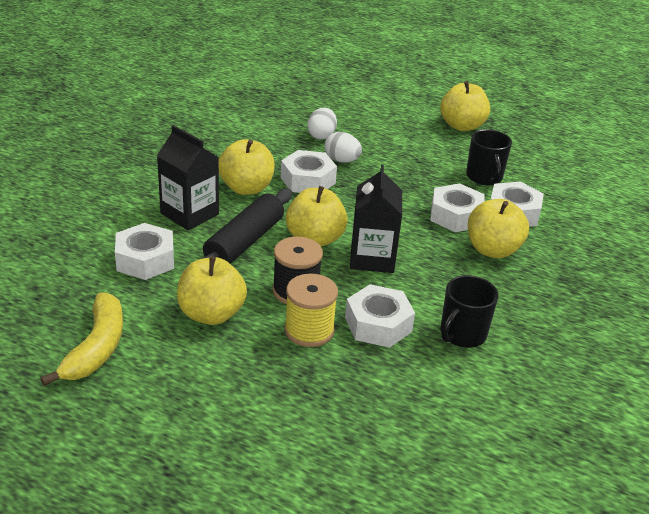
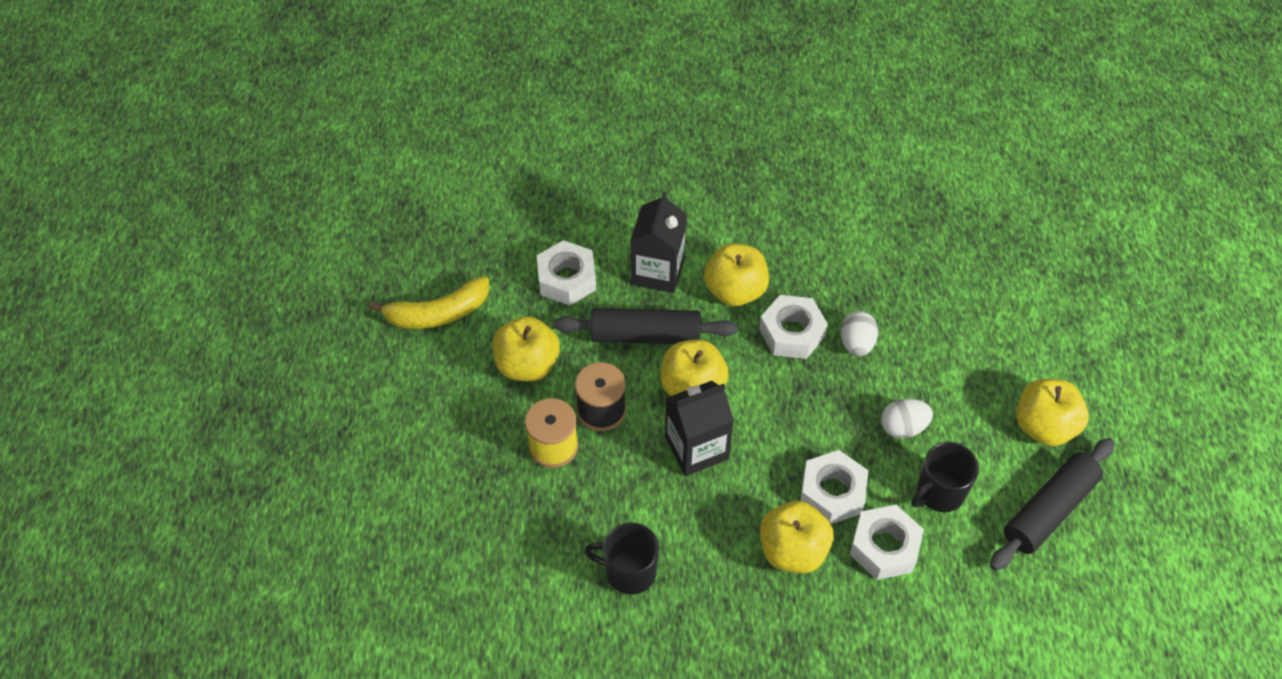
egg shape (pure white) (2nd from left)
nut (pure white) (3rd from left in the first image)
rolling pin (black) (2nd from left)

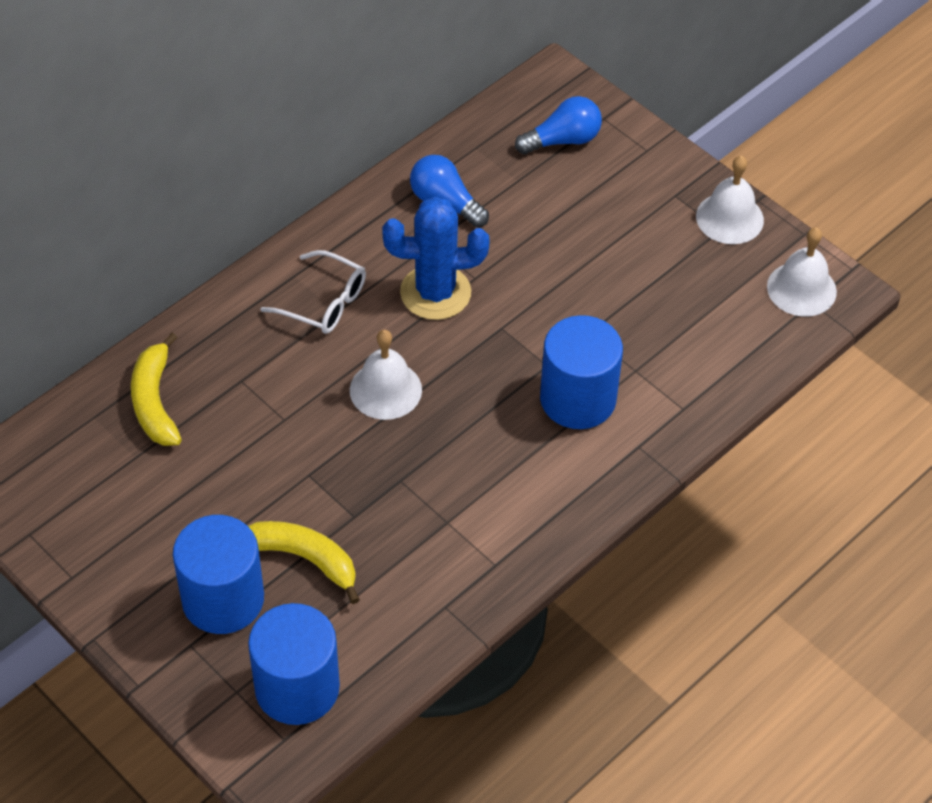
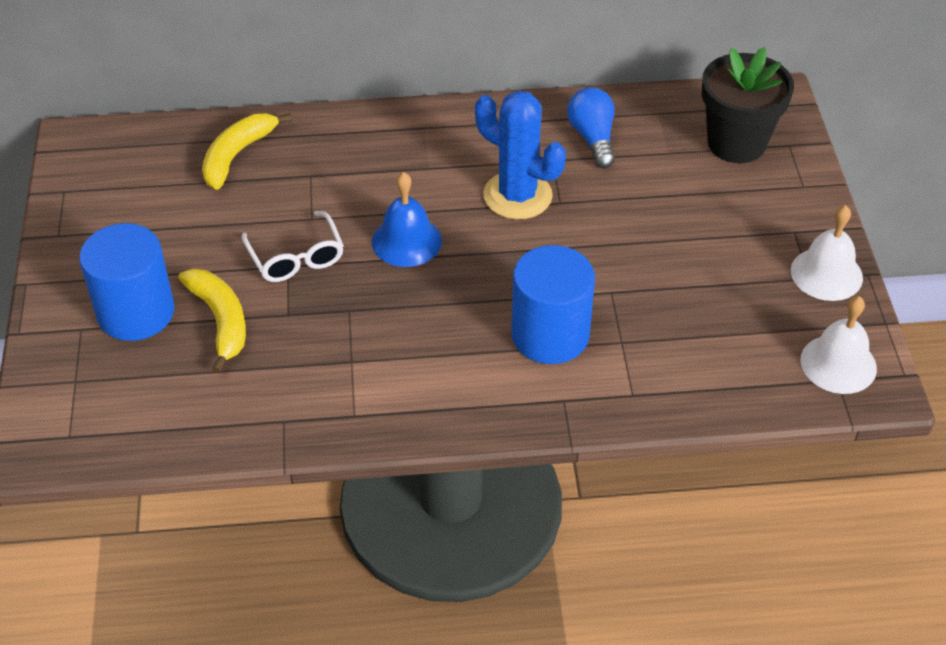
cylinder shape (blue) (2nd from left in the first image)
eyeglasses (pure white)
hand bell (blue)
potted plant (black)

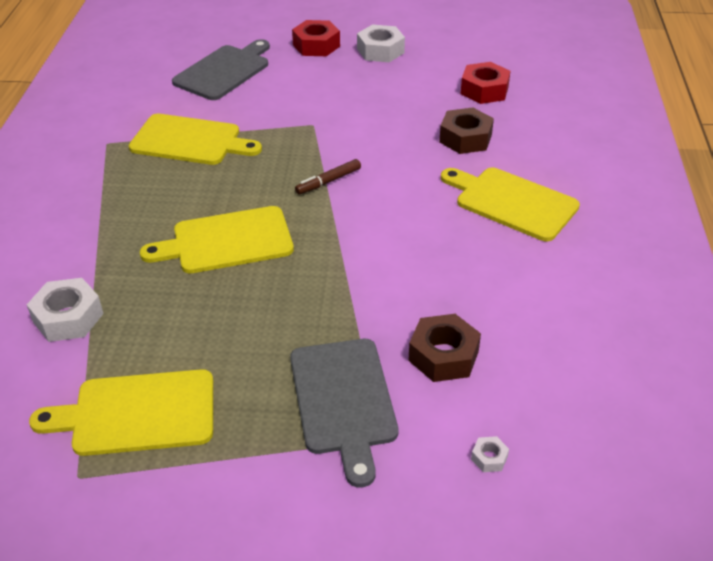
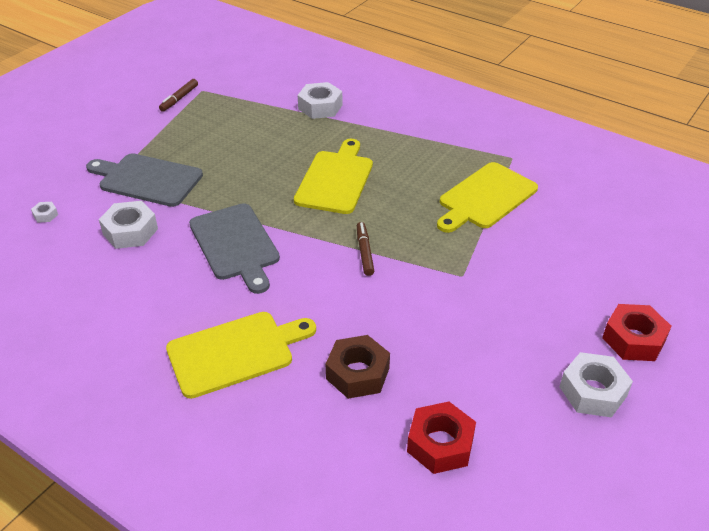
cutting board (yellow) (1st from left in the first image)
cutting board (grey) (2nd from left)
nut (pure white) (2nd from left)
marker pen (dark brown) (1st from left)

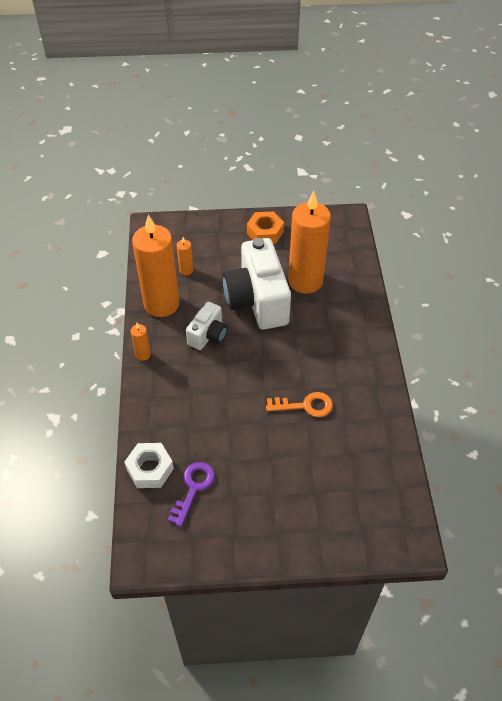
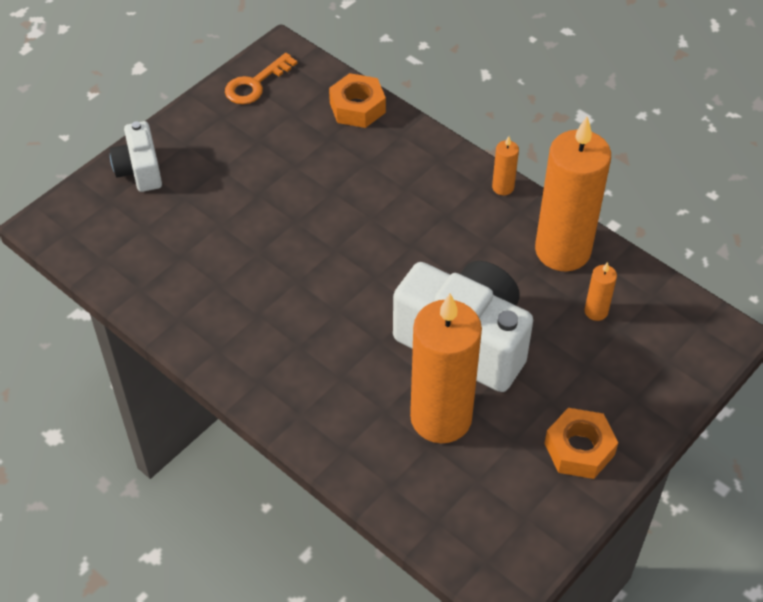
nut (bright orange) (1st from left)
key (violet)
photo camera (pure white) (1st from left)
key (bright orange)

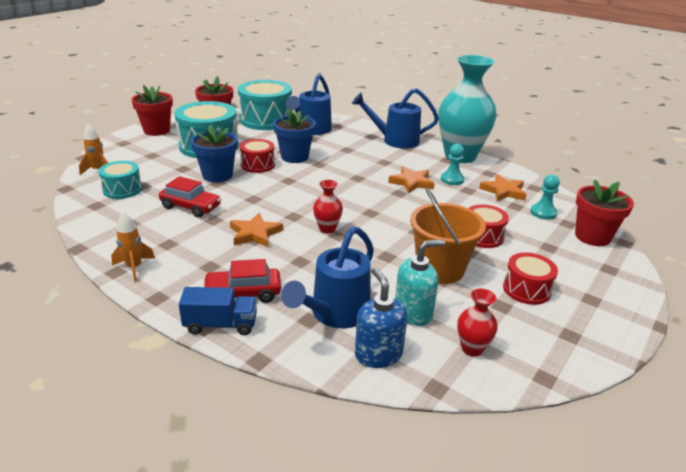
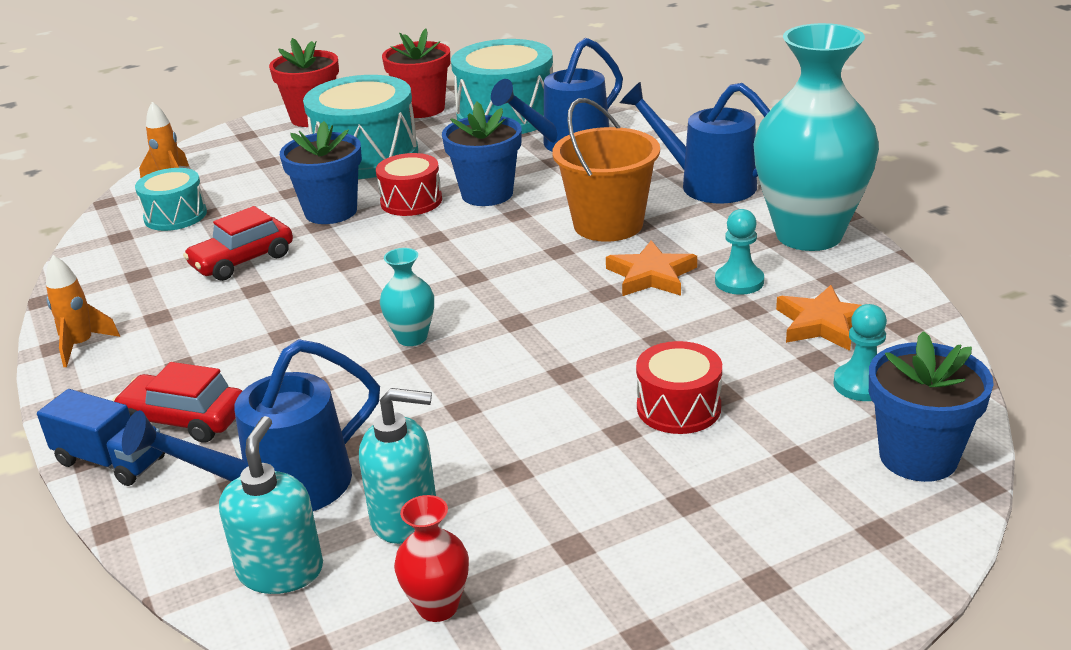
toy car (scarlet) (2nd from left)
star (bright orange) (1st from left in the first image)
flower vase (aqua) (1st from left)
soap dispenser (aqua) (1st from left)
pail (bright orange)
drum (scarlet) (3rd from left in the first image)
potted plant (blue) (3rd from left)

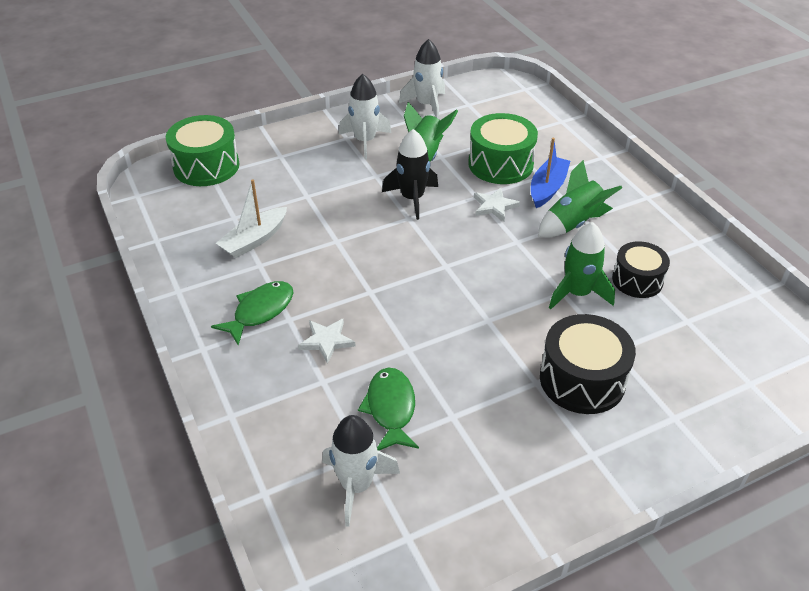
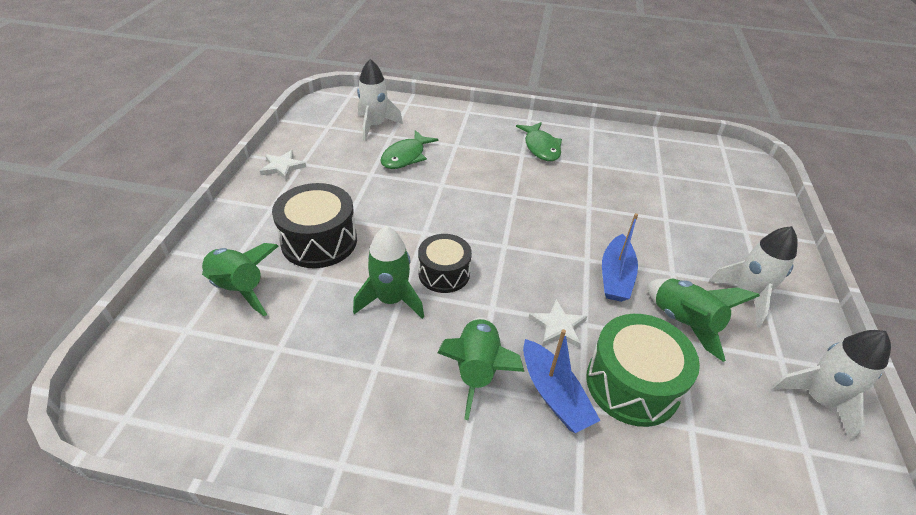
drum (green) (1st from left in the first image)
sailboat (pure white)
star (pure white) (1st from left)
fish (green) (1st from left)
sailboat (blue) (2nd from left)
drum (black) (2nd from left)
rocket (green) (1st from left)

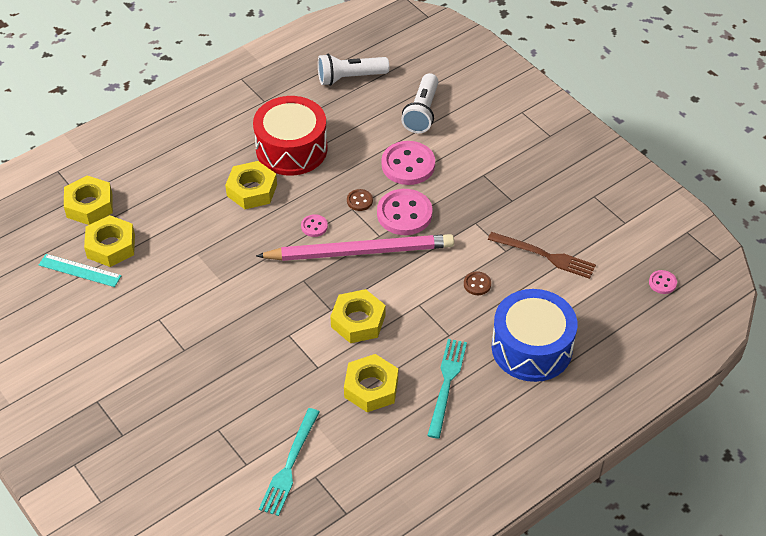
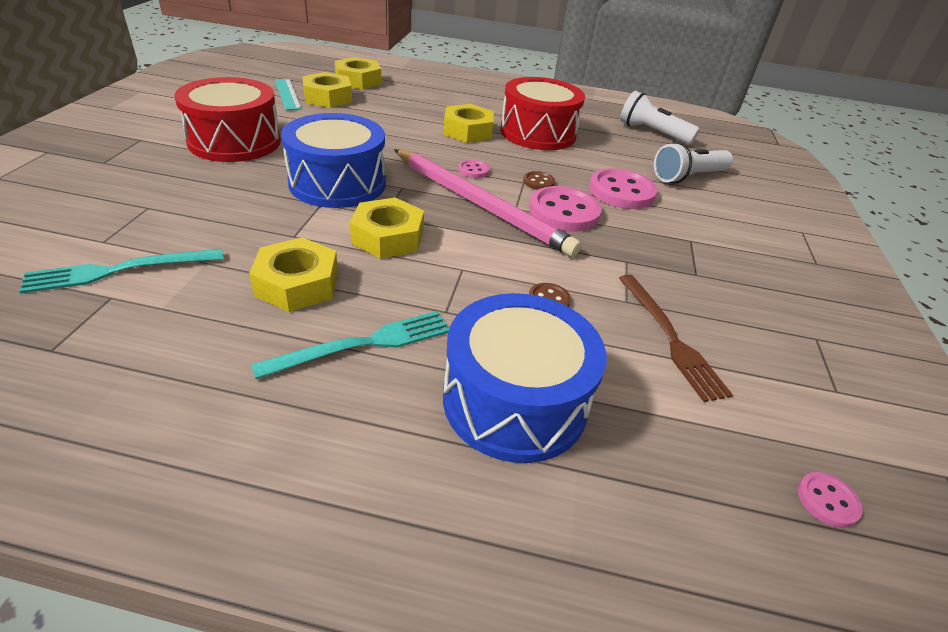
drum (scarlet) (1st from left)
drum (blue) (1st from left)

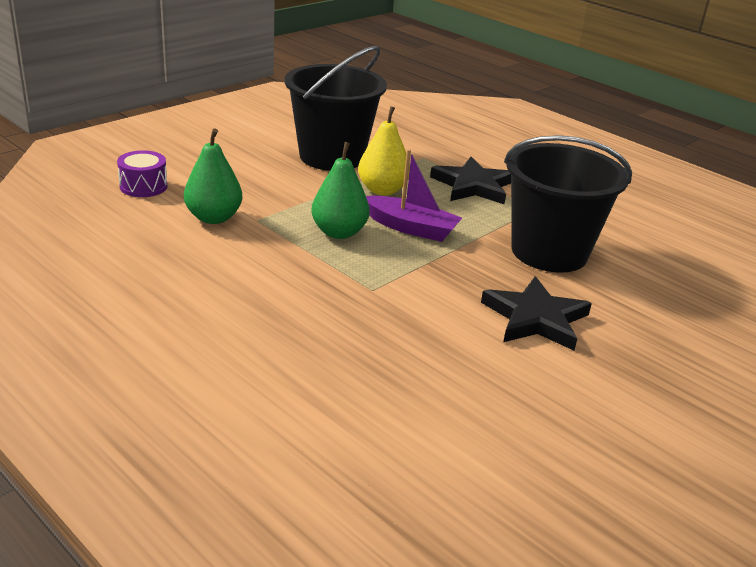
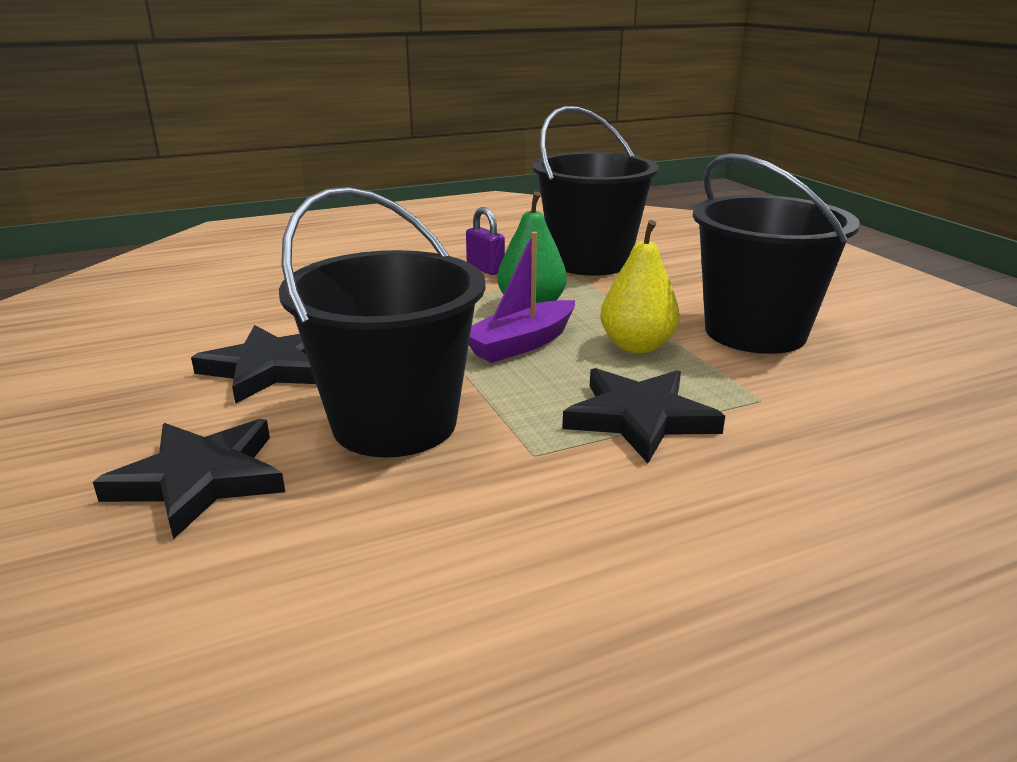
drum (violet)
pail (black) (2nd from left)
star (black) (1st from left)
lock (violet)

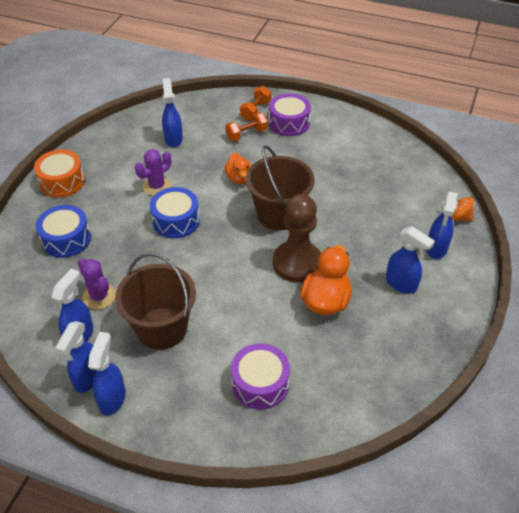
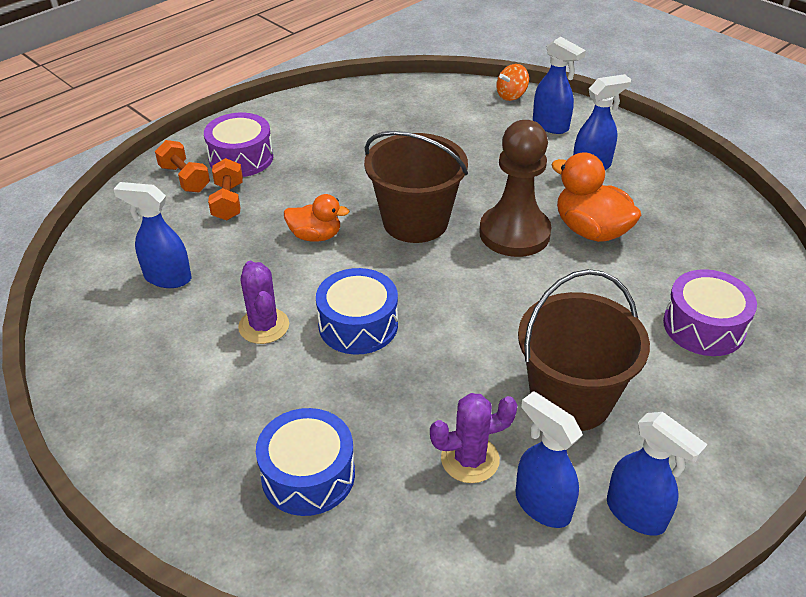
drum (bright orange)
sprayer (blue) (3rd from left in the first image)

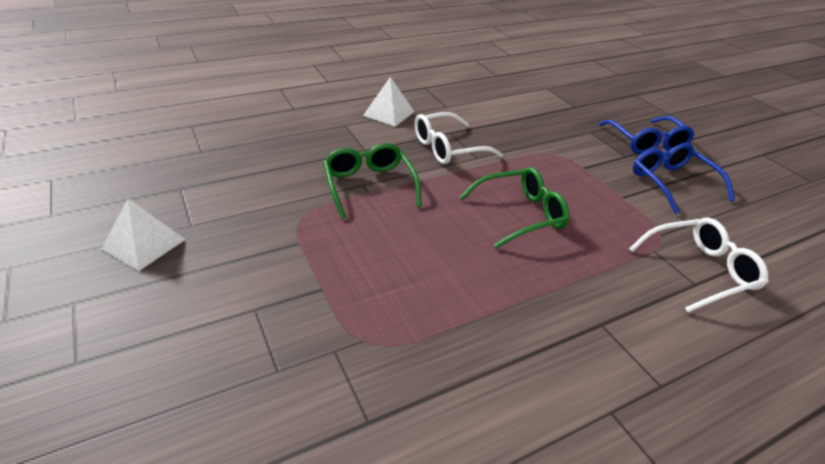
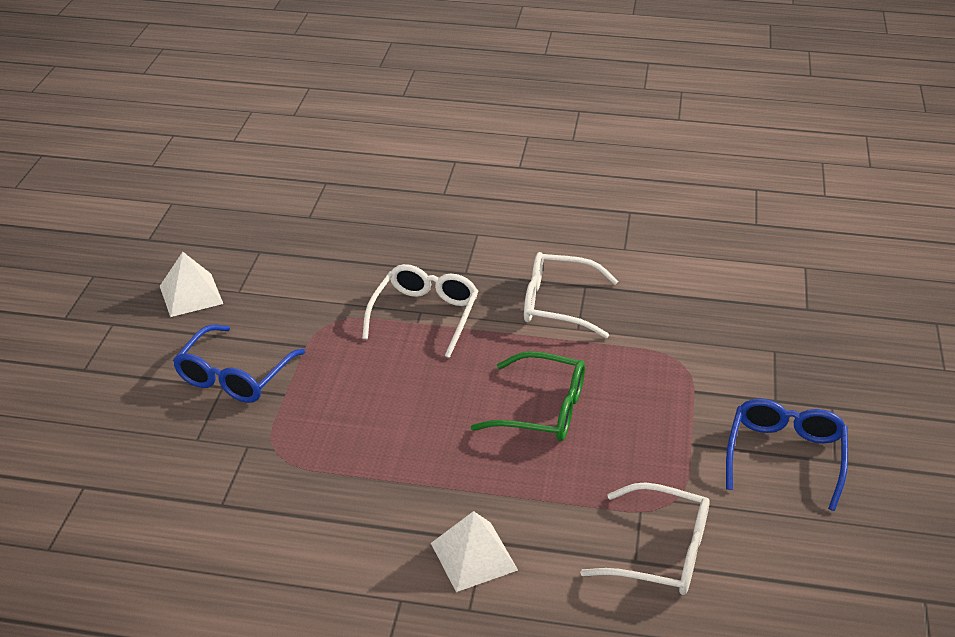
eyeglasses (pure white) (1st from left)
solid pyramid (pure white) (2nd from left)
eyeglasses (blue) (1st from left)

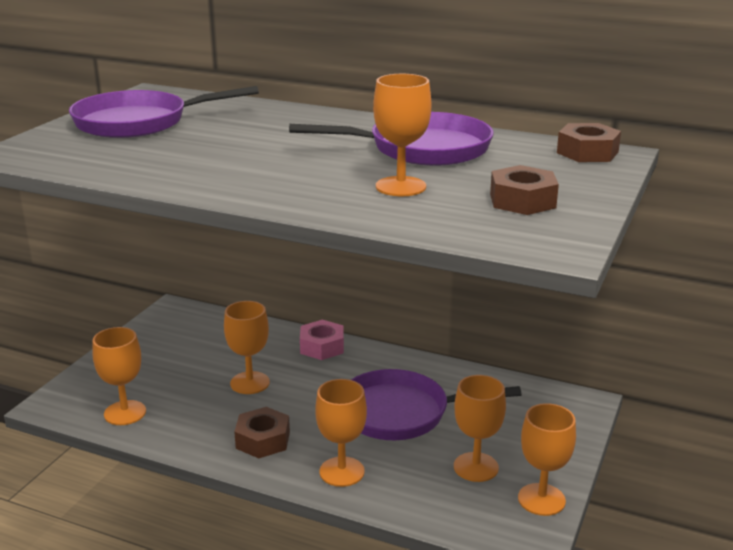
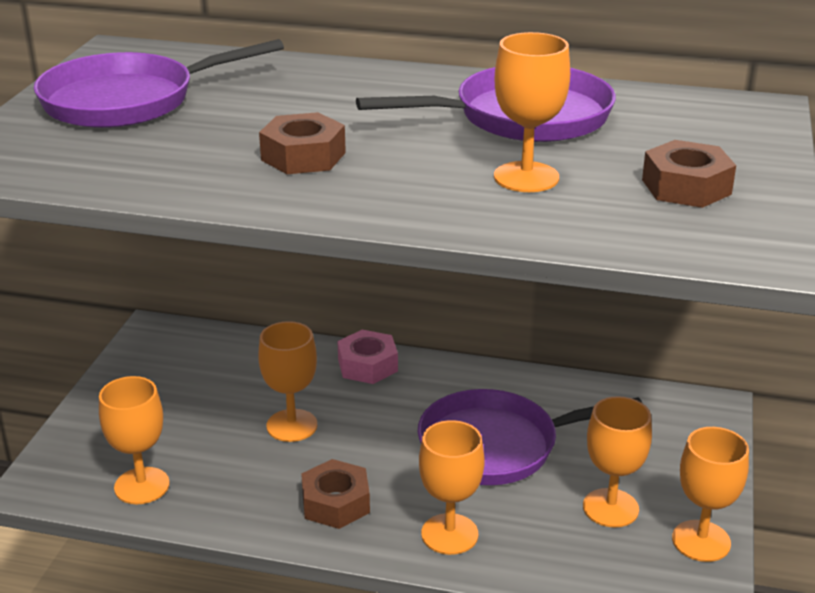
nut (dark brown) (1st from left)

